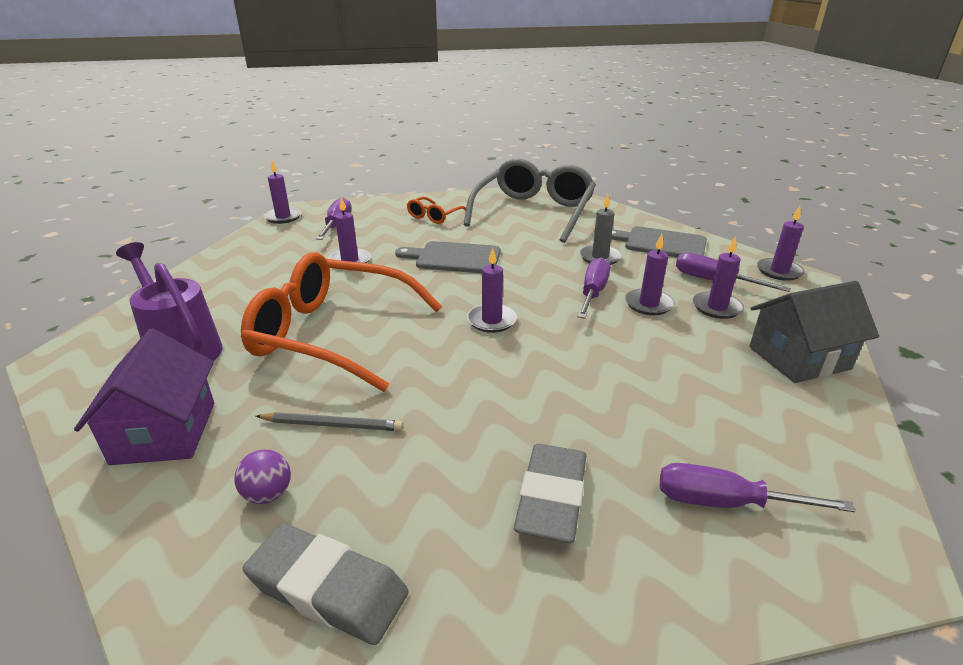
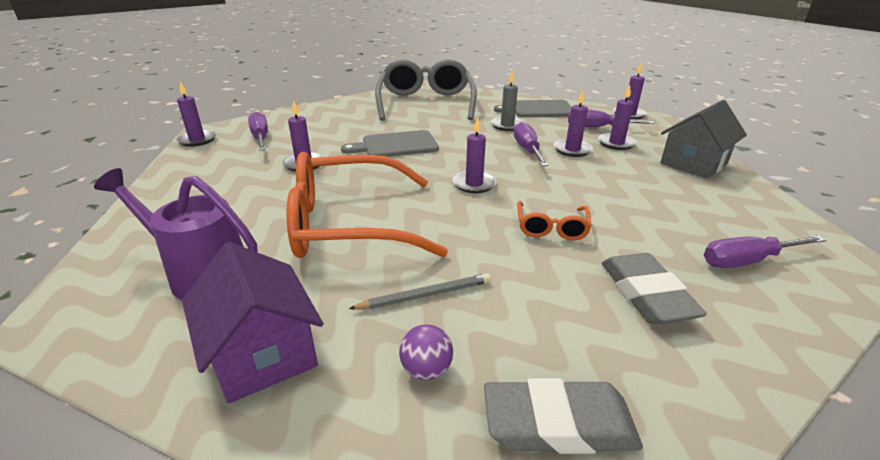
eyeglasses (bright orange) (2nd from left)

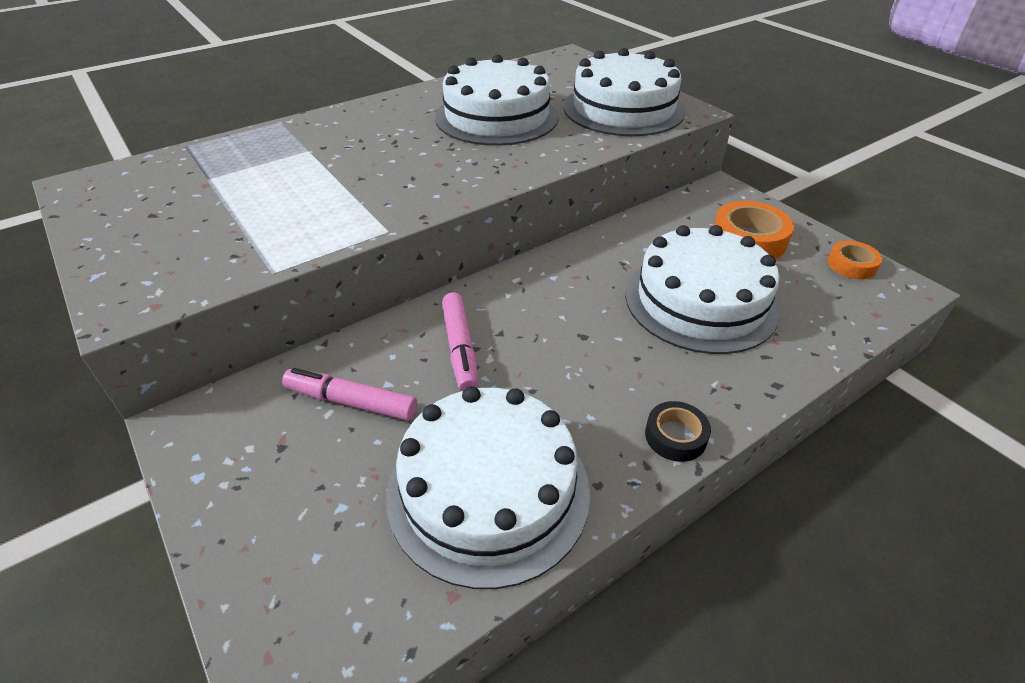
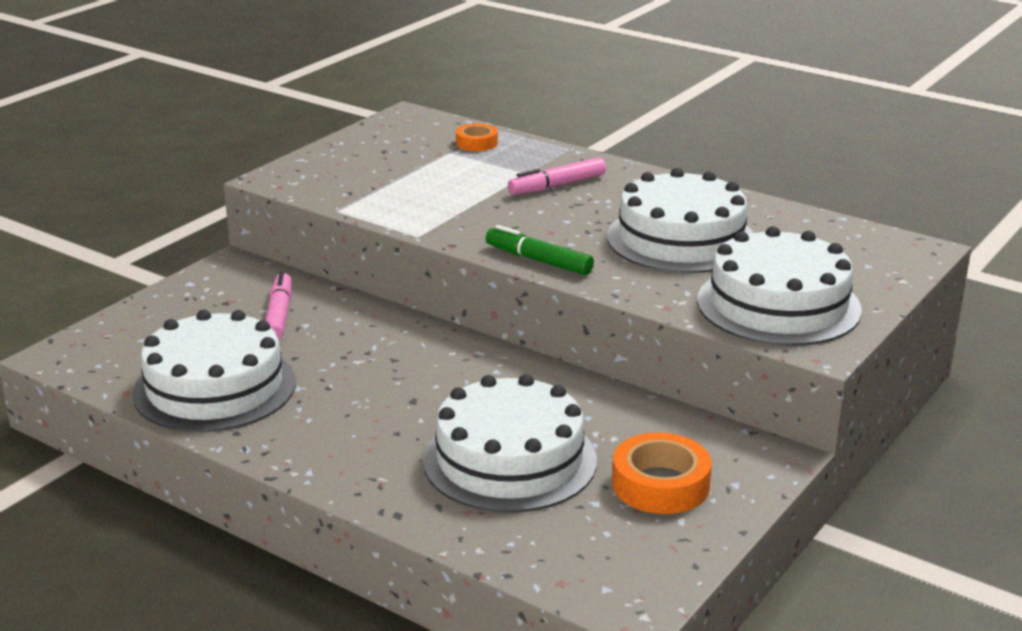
marker pen (pink) (2nd from left)
sticky tape (black)
sticky tape (bright orange) (1st from left)
marker pen (green)

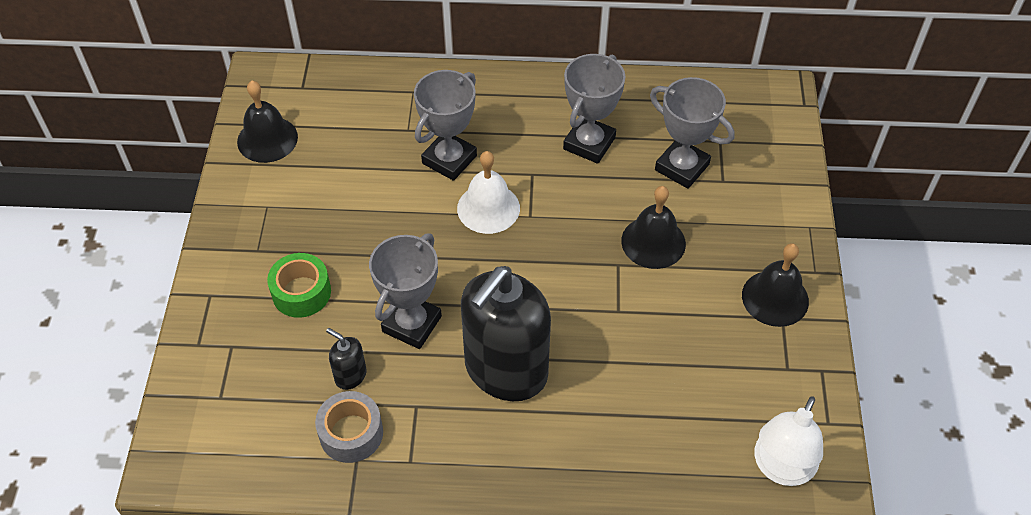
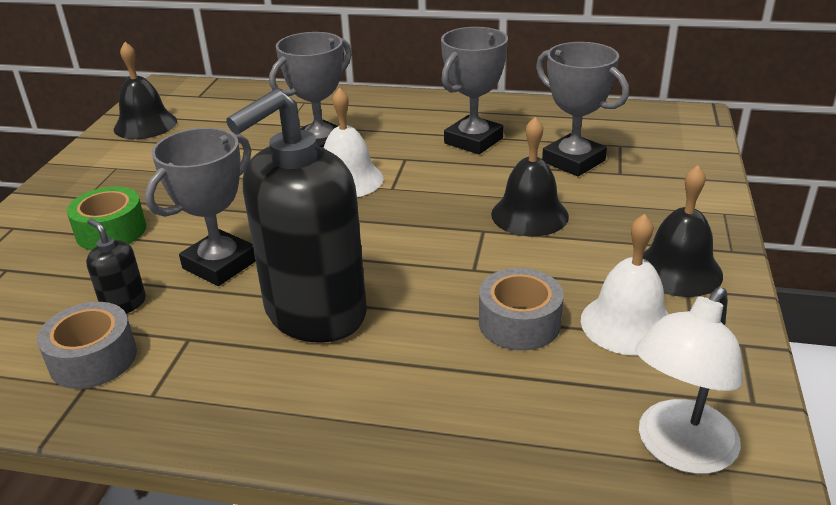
sticky tape (grey) (2nd from left)
hand bell (pure white) (2nd from left)

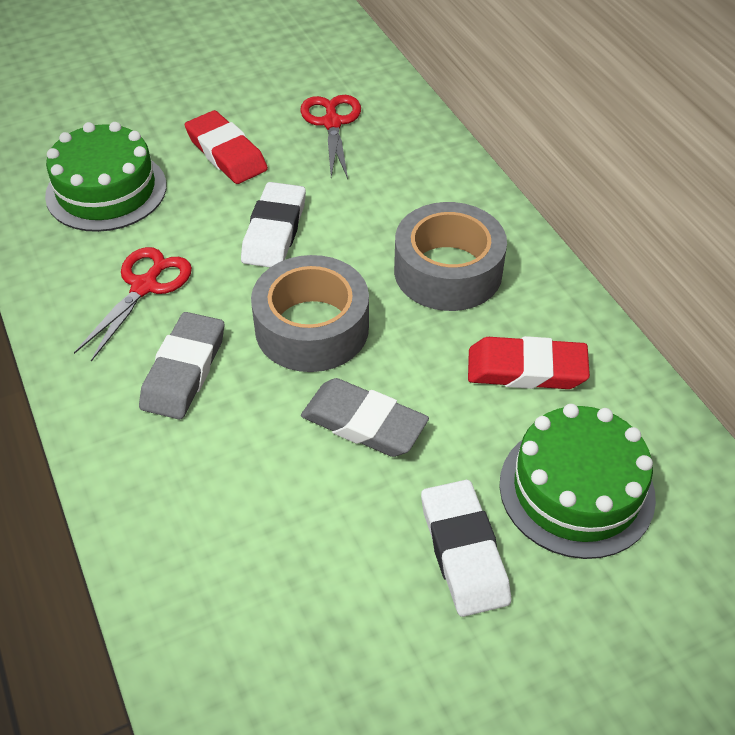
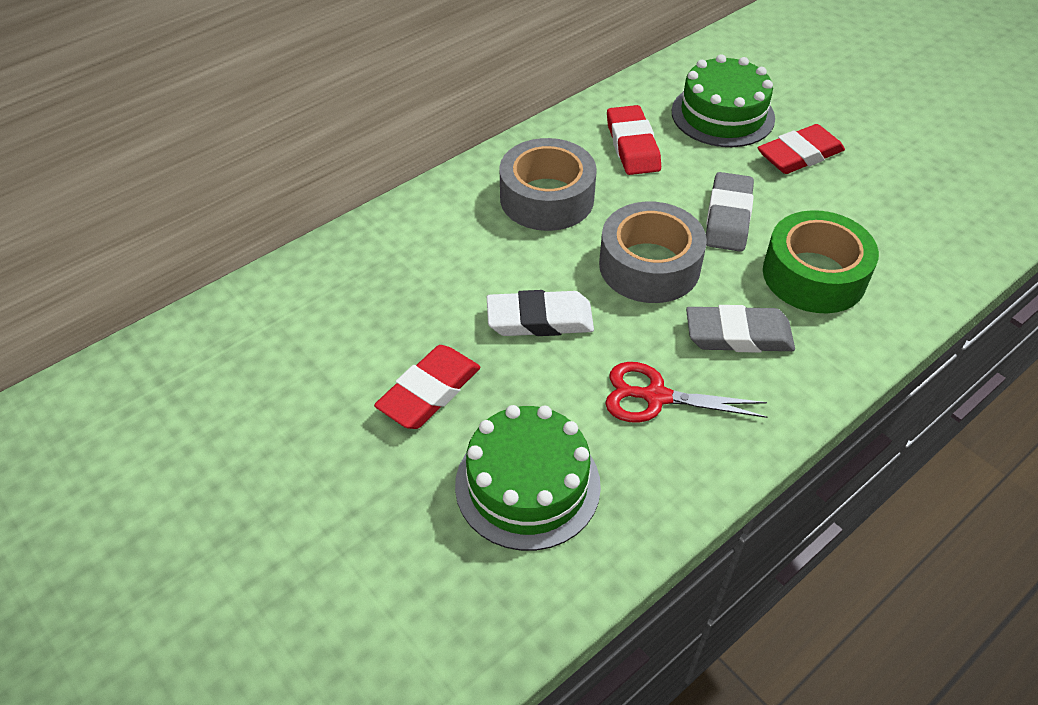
scissors (scarlet) (2nd from left in the first image)
eraser (scarlet) (3rd from left)
sticky tape (green)

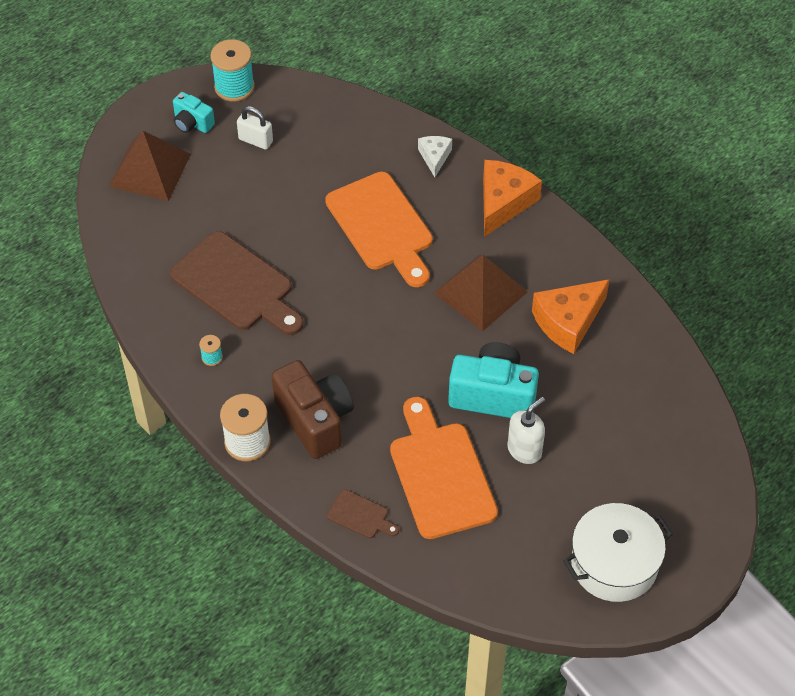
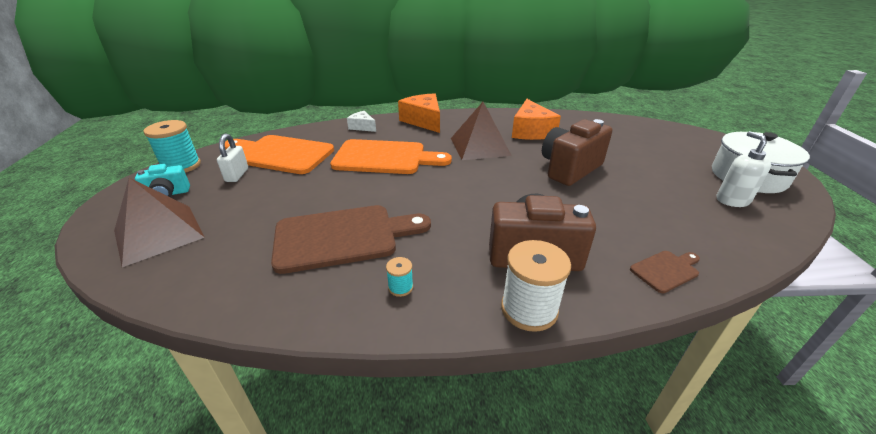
lock (pure white)
cutting board (bright orange) (1st from left)
photo camera (dark brown) (2nd from left)
soap dispenser (pure white)

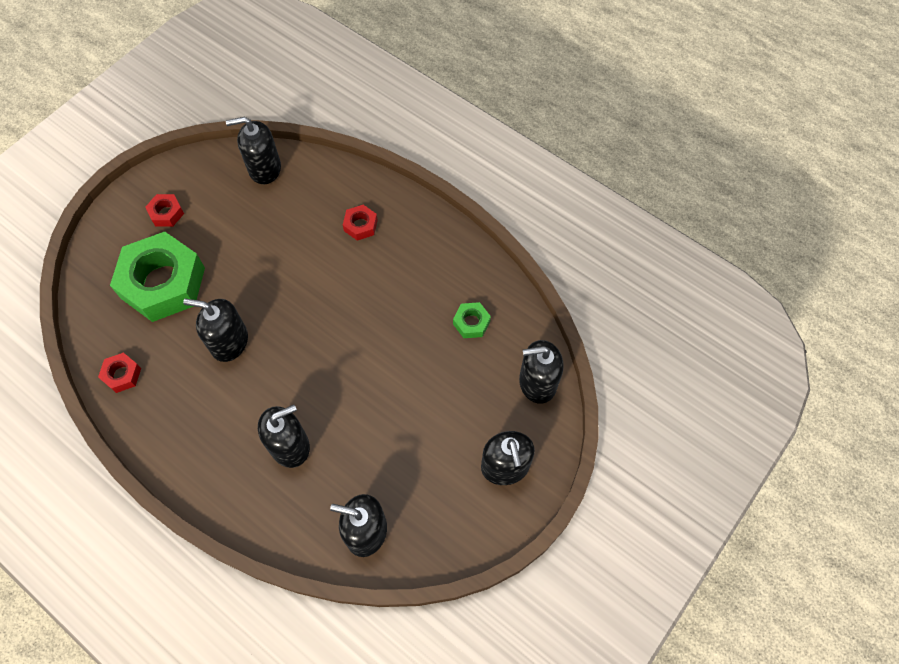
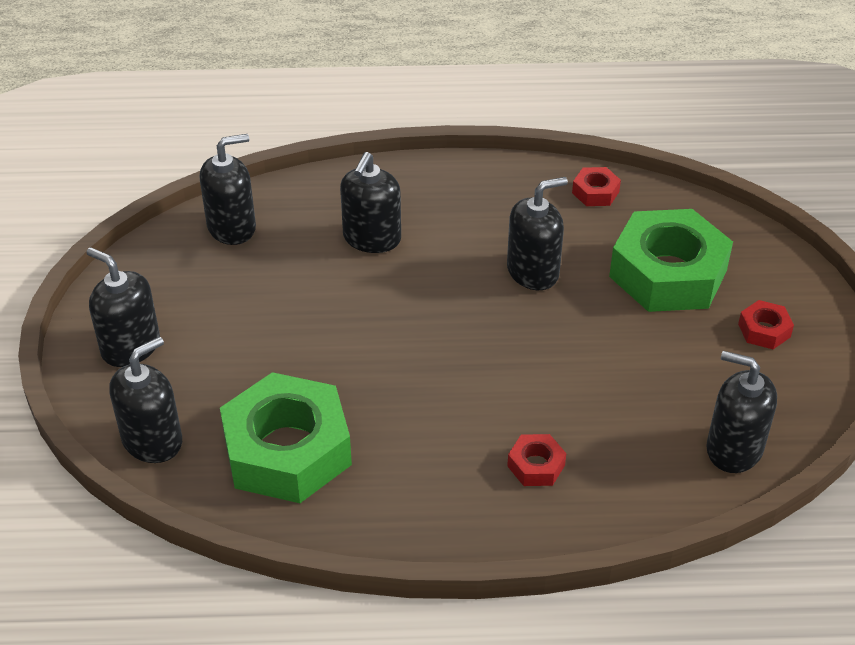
soap dispenser (black) (6th from left)
nut (green) (1st from left)

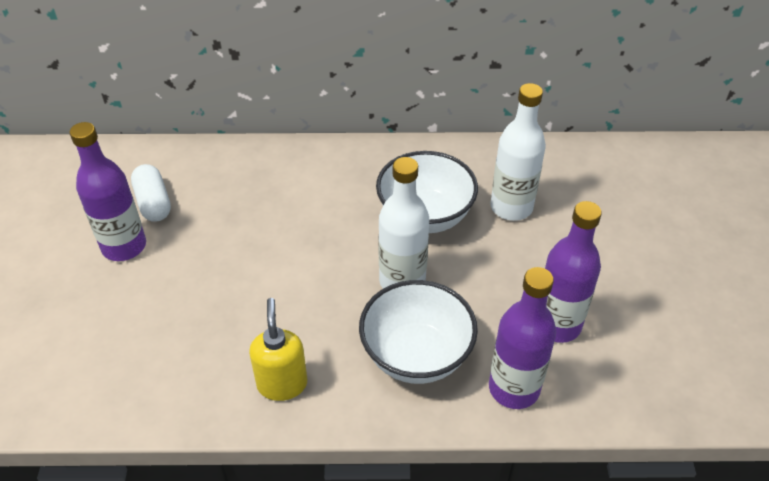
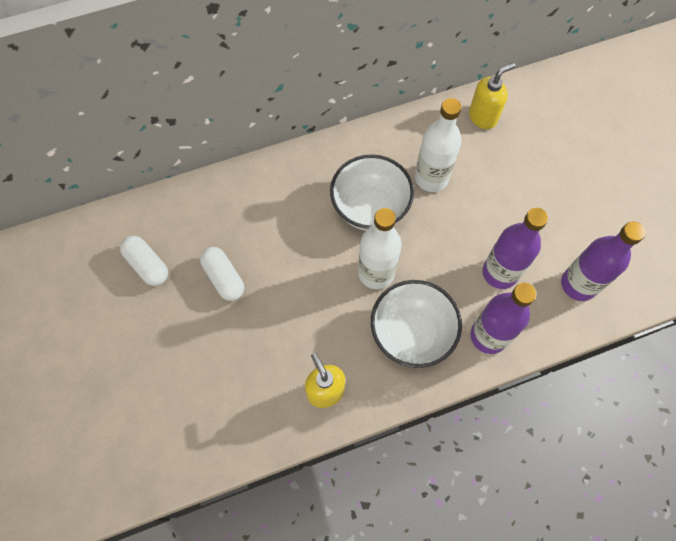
flask (violet) (3rd from left)
capsule (pure white) (2nd from left)
soap dispenser (yellow) (2nd from left)

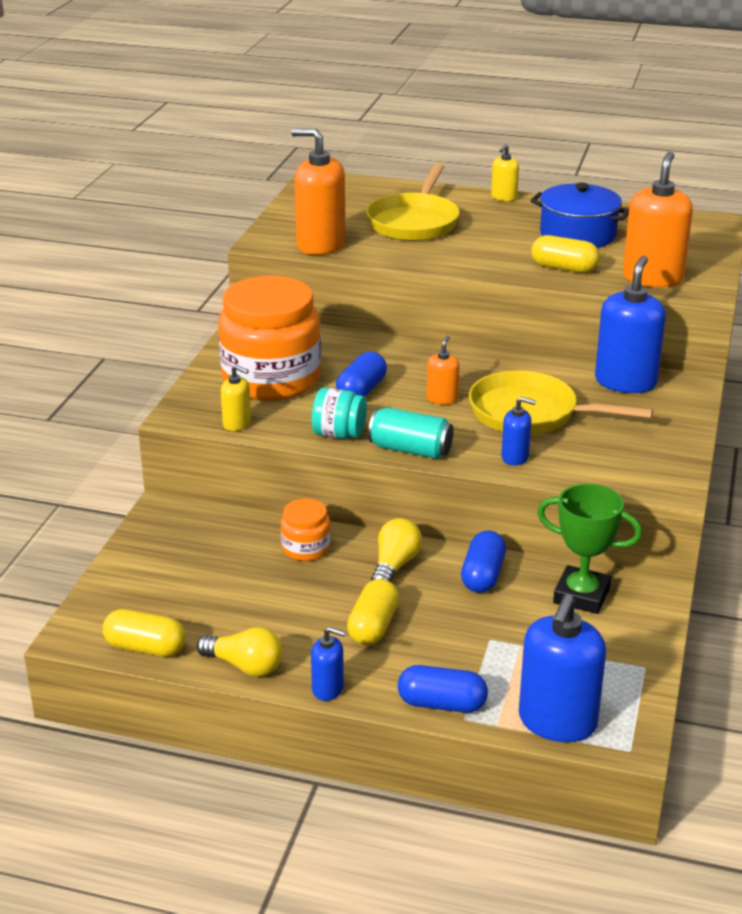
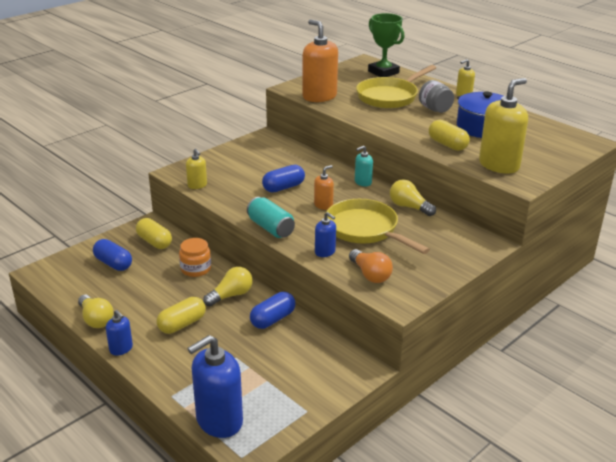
capsule (yellow) (1st from left)
jam jar (bright orange) (1st from left in the first image)
jam jar (aqua)
capsule (blue) (1st from left)
trophy (green)
soap dispenser (blue) (4th from left in the first image)
soap dispenser (yellow) (3rd from left)
light bulb (bright orange)
soap dispenser (aqua)
light bulb (yellow) (3rd from left)
jam jar (grey)

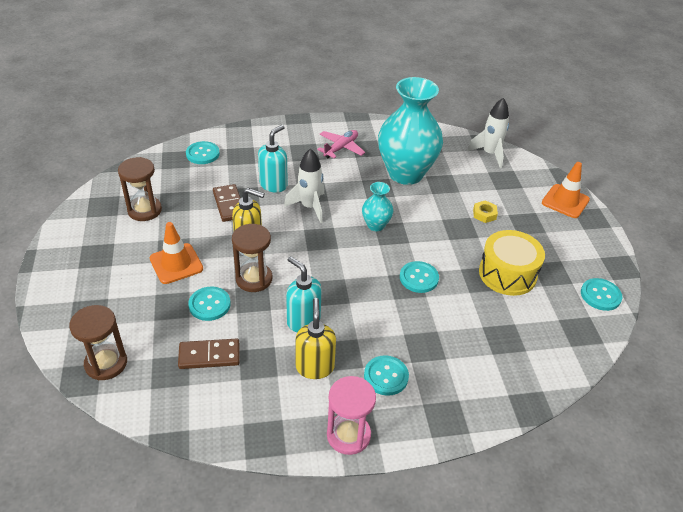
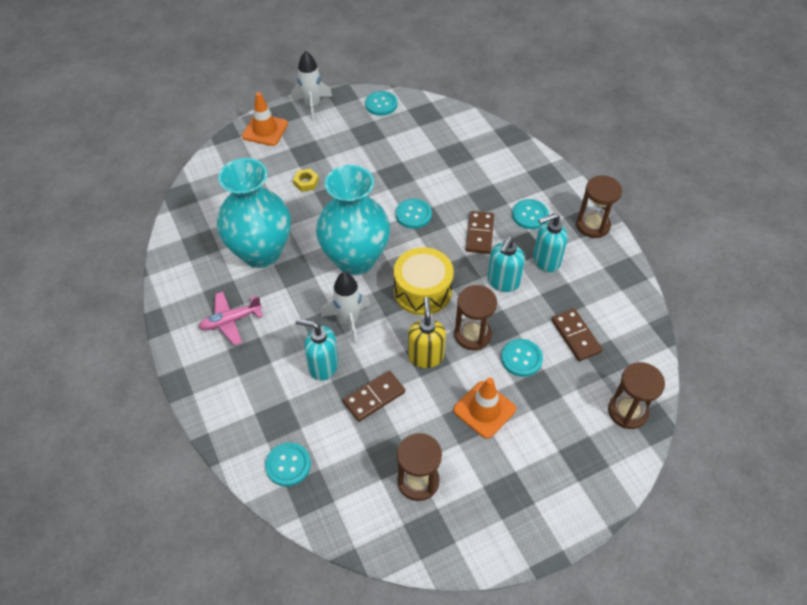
soap dispenser (aqua) (3rd from left)
toy plane (pink)
sandglass (dark brown) (3rd from left)
flower vase (aqua) (2nd from left)
rocket (pure white) (1st from left)
drum (yellow)
domino (dark brown) (2nd from left)

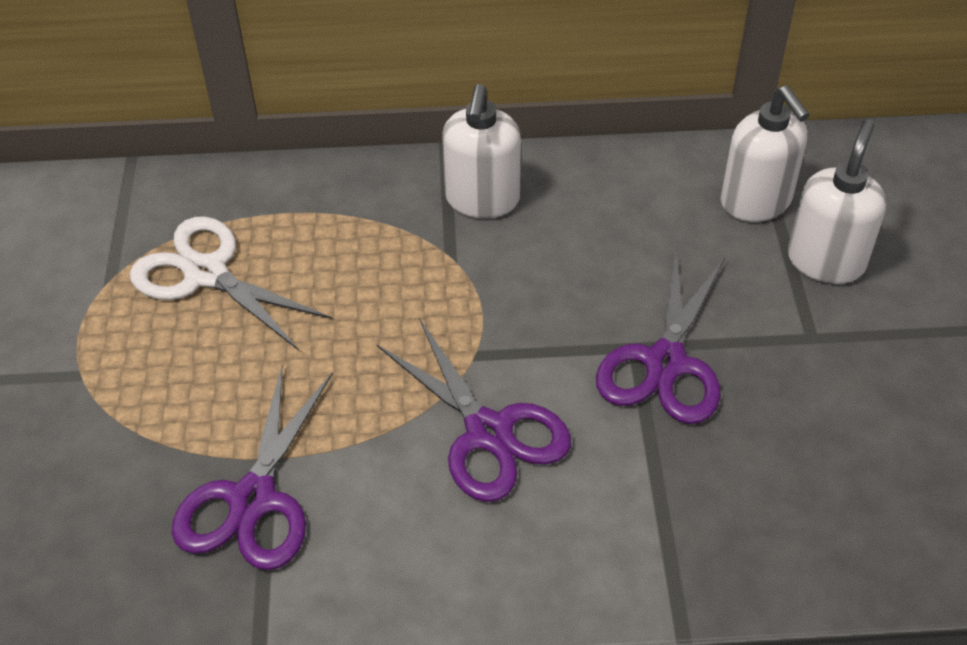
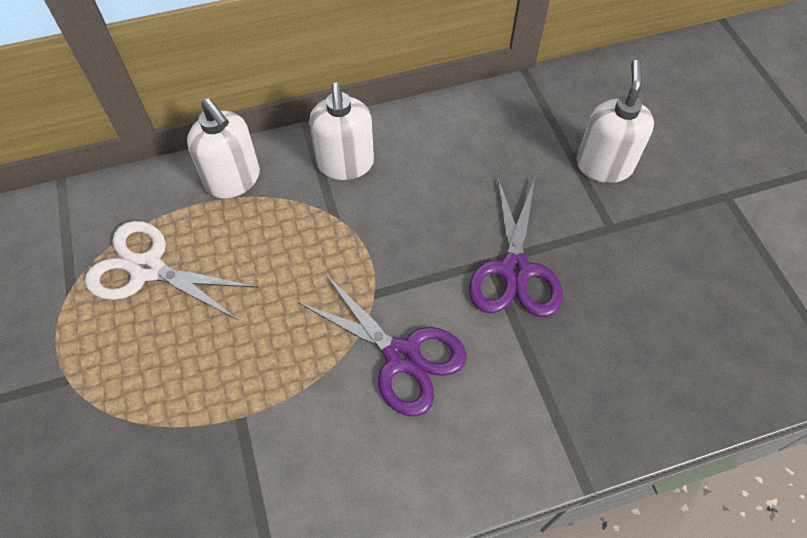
scissors (violet) (1st from left in the first image)
soap dispenser (pure white) (1st from left)

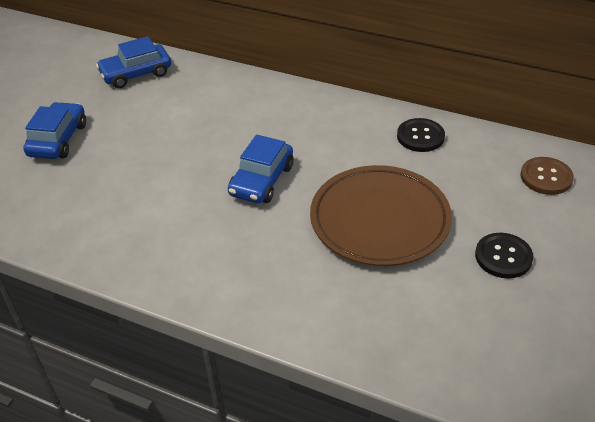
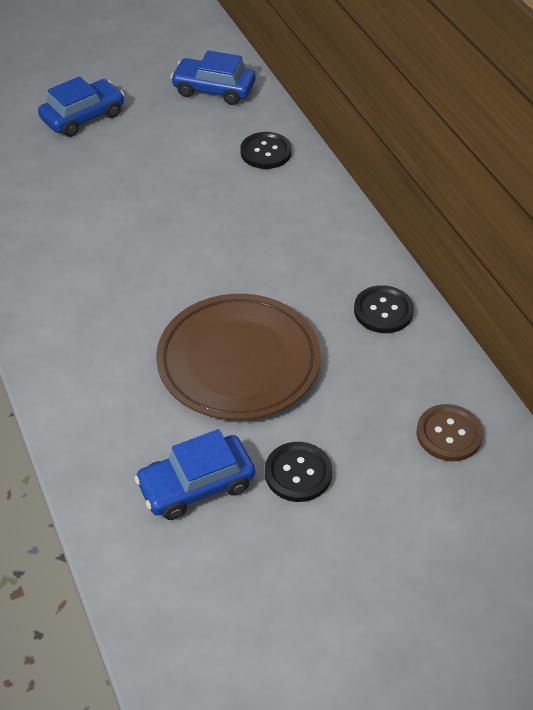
toy car (blue) (2nd from left)
sewing button (black) (1st from left)

